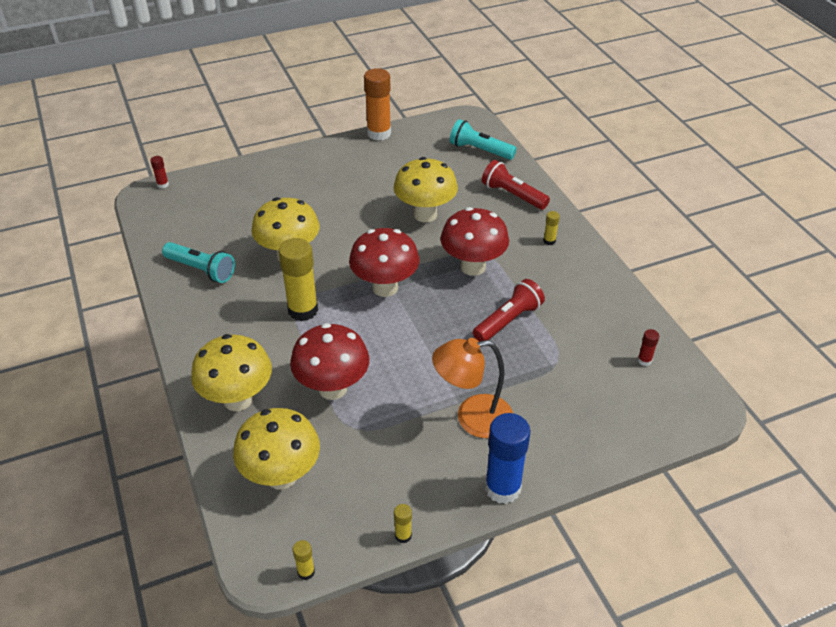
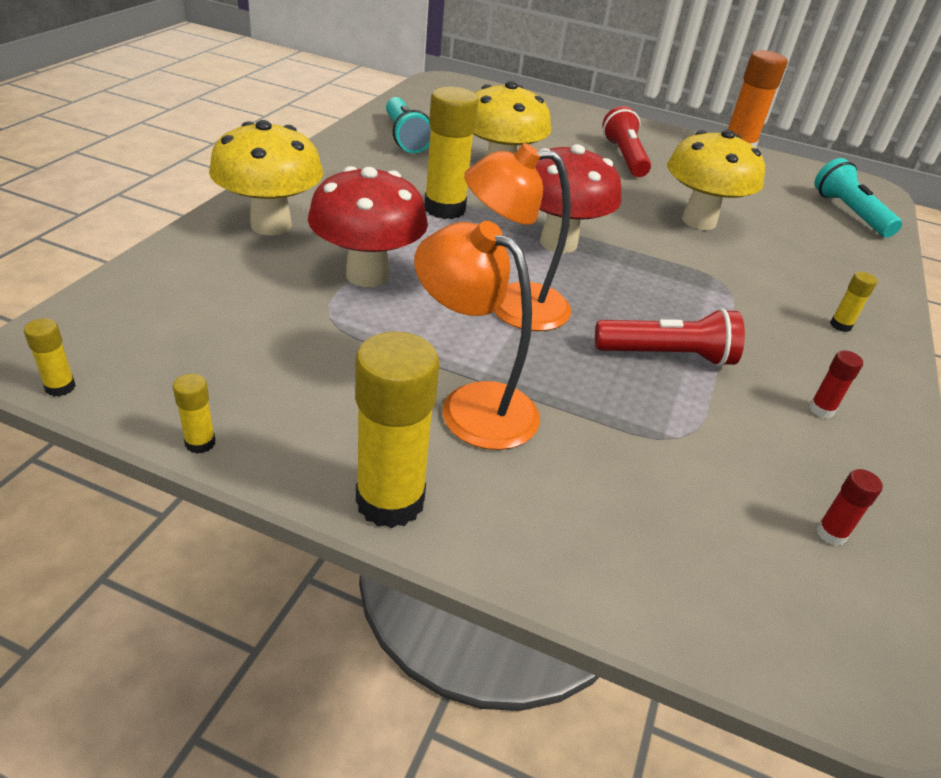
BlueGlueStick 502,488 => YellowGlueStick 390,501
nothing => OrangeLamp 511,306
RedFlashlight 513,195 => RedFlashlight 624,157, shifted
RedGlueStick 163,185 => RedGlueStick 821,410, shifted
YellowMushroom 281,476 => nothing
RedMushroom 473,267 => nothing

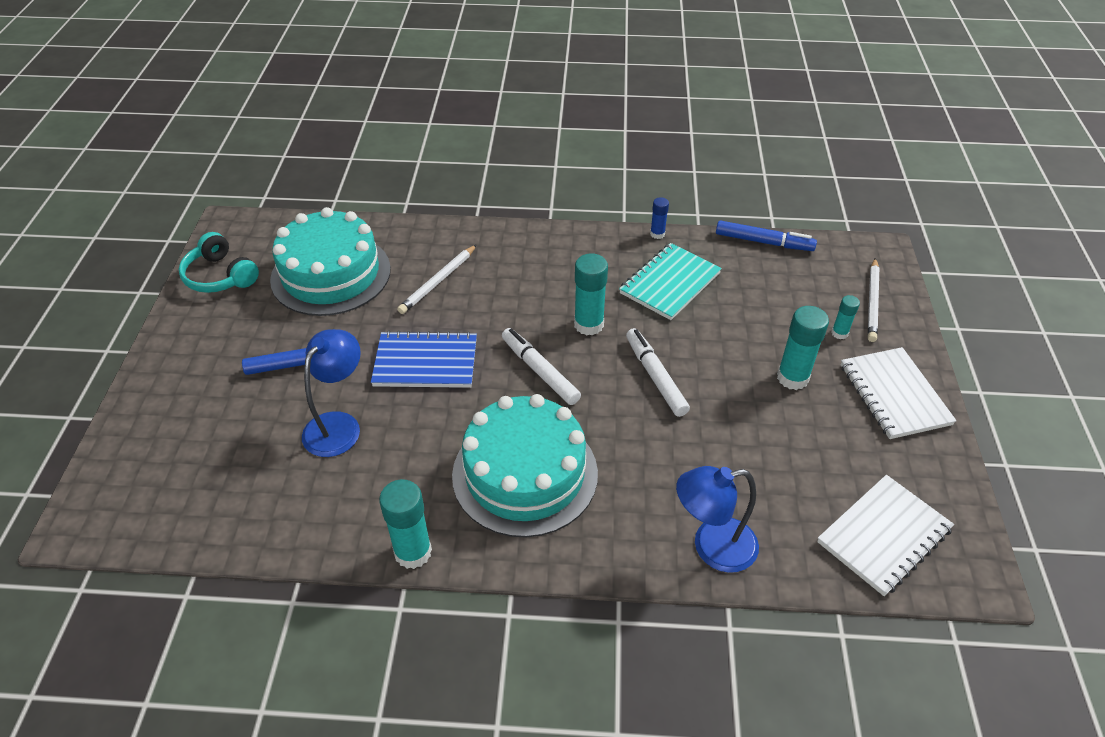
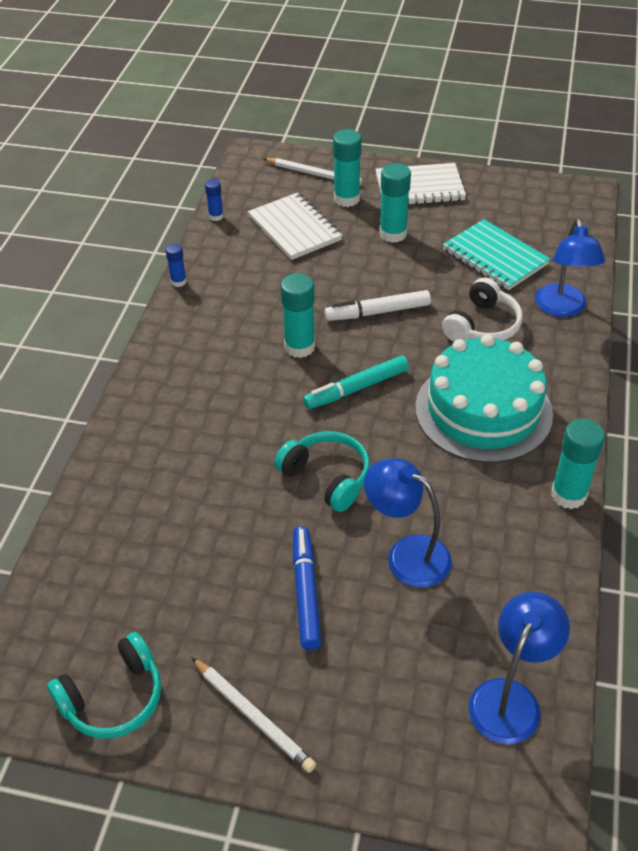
WhitePencil 438,281 => WhitePencil 253,716, shifted
BlueMarker 764,242 => BlueGlueStick 216,216
WhiteNotebook 883,536 => WhiteNotebook 294,228, shifted
BlueNotebook 425,362 => TurquoiseHeadphones 327,477
WhiteMarker 539,371 => TurquoiseMarker 356,389
TurquoiseGlueStick 839,333 => TurquoiseGlueStick 346,199, x1.82
nothing => WhiteHeadphones 482,325
TurquoiseNotebook 670,283 => TurquoiseNotebook 495,257, shifted
nothing => BlueLamp 510,698
TurquoiseCake 331,274 => nothing

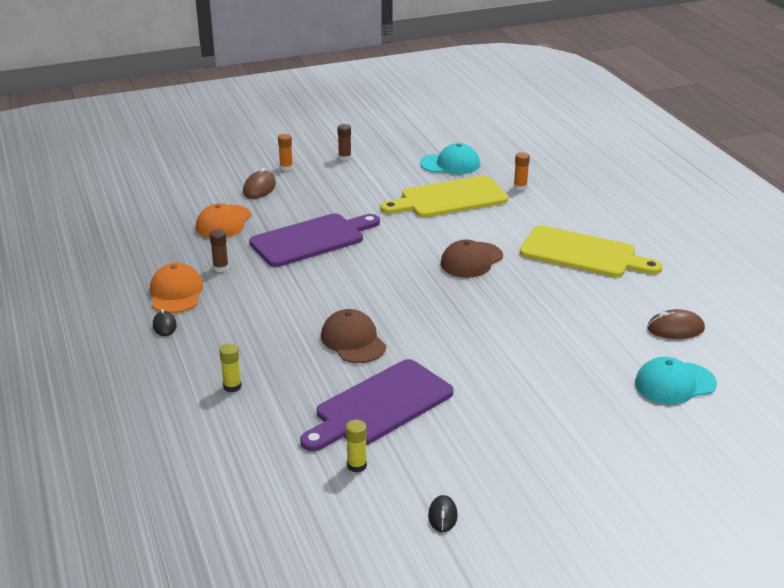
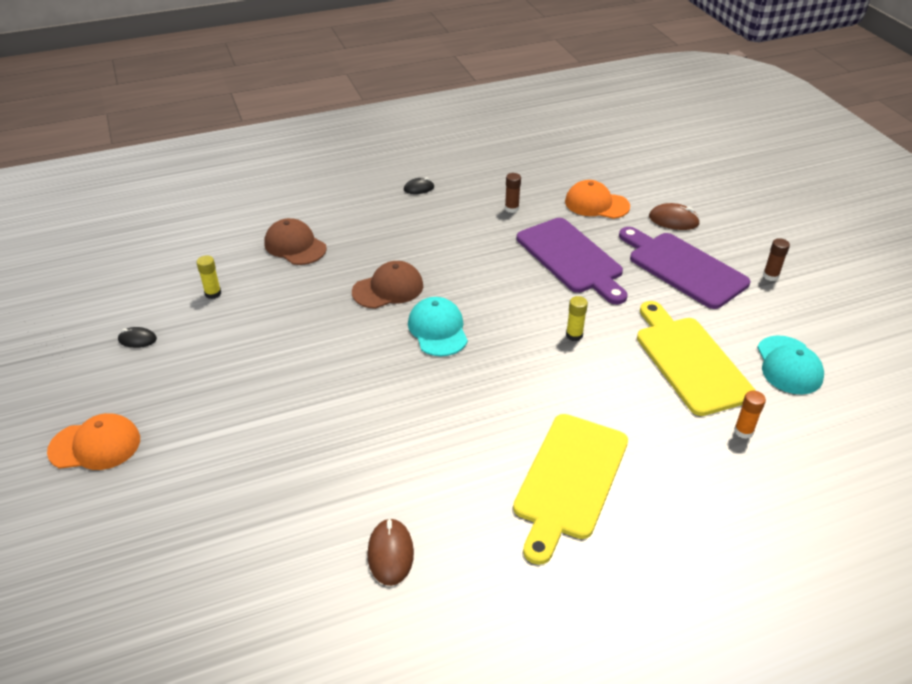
OrangeCap 176,293 => OrangeCap 95,445, shifted
BrownCap 471,260 => BrownCap 295,246, shifted
TurquoiseCap 674,383 => TurquoiseCap 438,330, shifted
YellowGlueStick 232,386 => YellowGlueStick 574,335, shifted
PurpleCuttingBoard 379,406 => PurpleCuttingBoard 683,267, shifted
OrangeGlueStick 286,168 => nothing

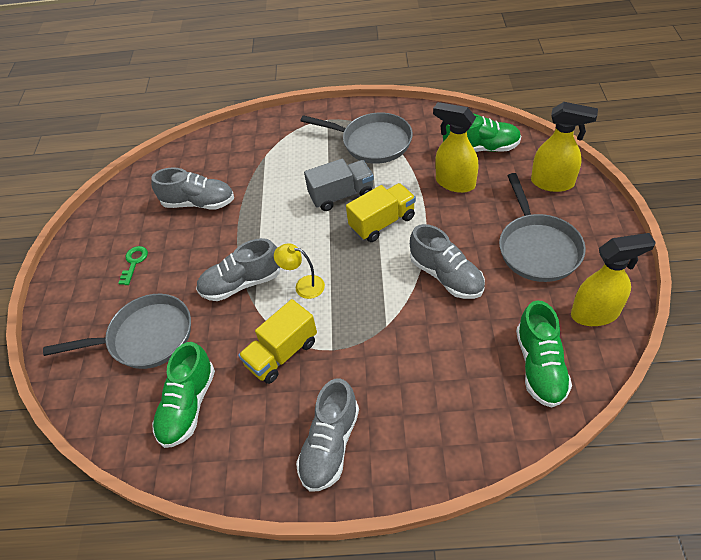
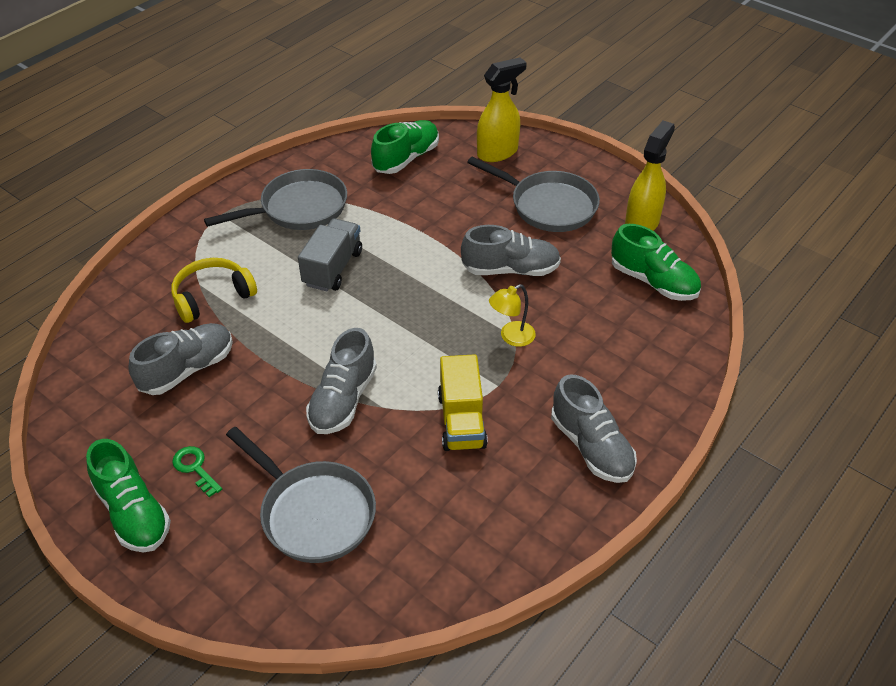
GreenShoe 188,405 => GreenShoe 133,513, shifted
nothing => YellowHeadphones 212,296
GreyPan 146,337 => GreyPan 313,513, 105 degrees clockwise
YellowLamp 303,286 => YellowLamp 511,337, shifted
YellowTruck 382,222 => nothing
YellowSprayBottle 454,183 => nothing

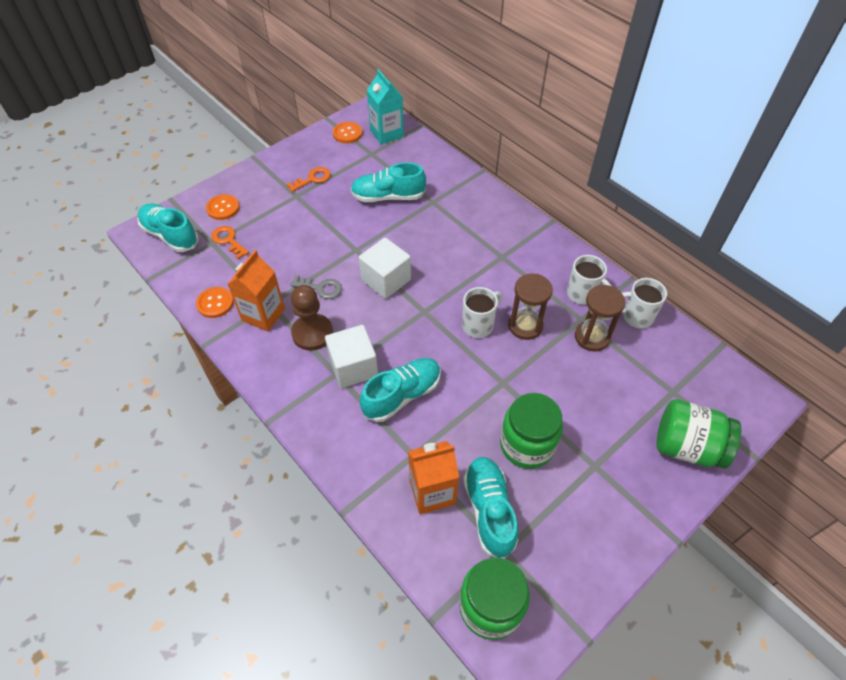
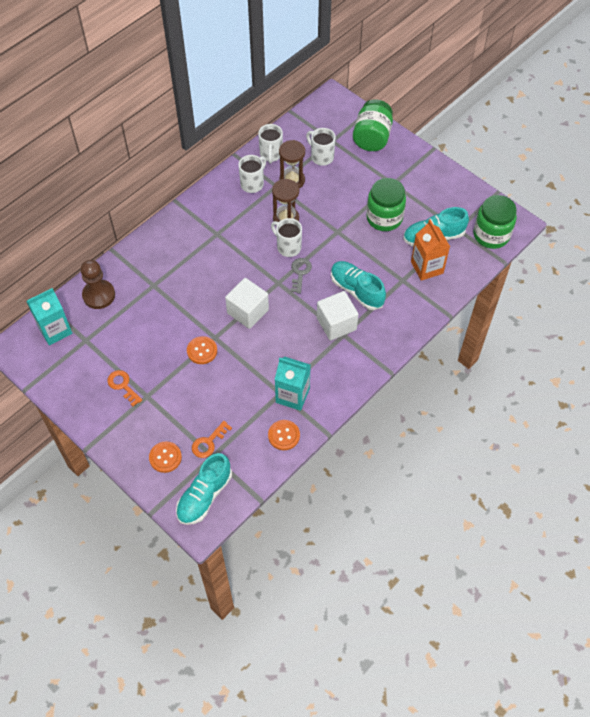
BrownPawn 312,333 => BrownPawn 99,295, shifted
OrangeButton 347,133 => OrangeButton 202,351, shifted
OrangeCarton 263,315 => TurquoiseCarton 292,395
GreyKey 321,288 => GreyKey 300,273, shifted
nothing => WhiteMug 321,157
TurquoiseShoe 388,197 => nothing

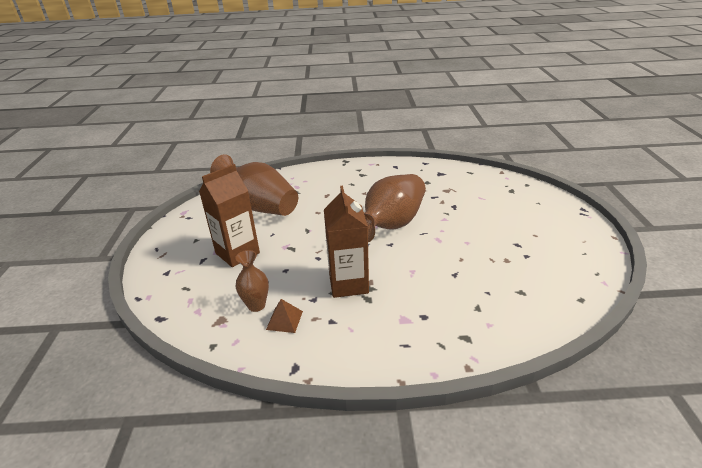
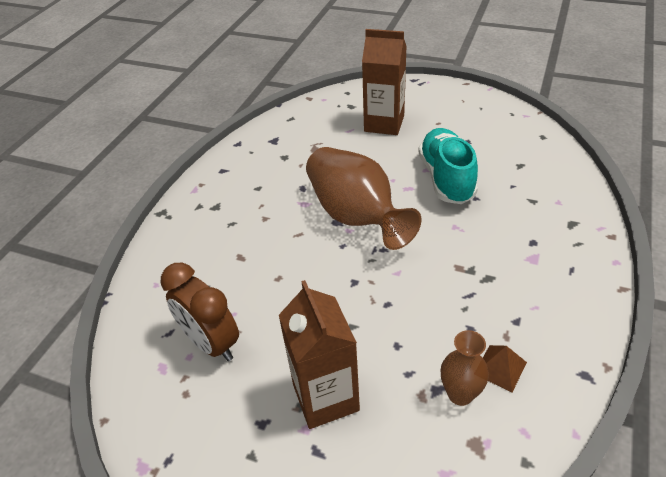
BrownVase 260,206 => BrownClock 211,343
BrownCarton 348,284 => BrownCarton 384,124, shifted
nothing => TurquoiseShoe 446,178

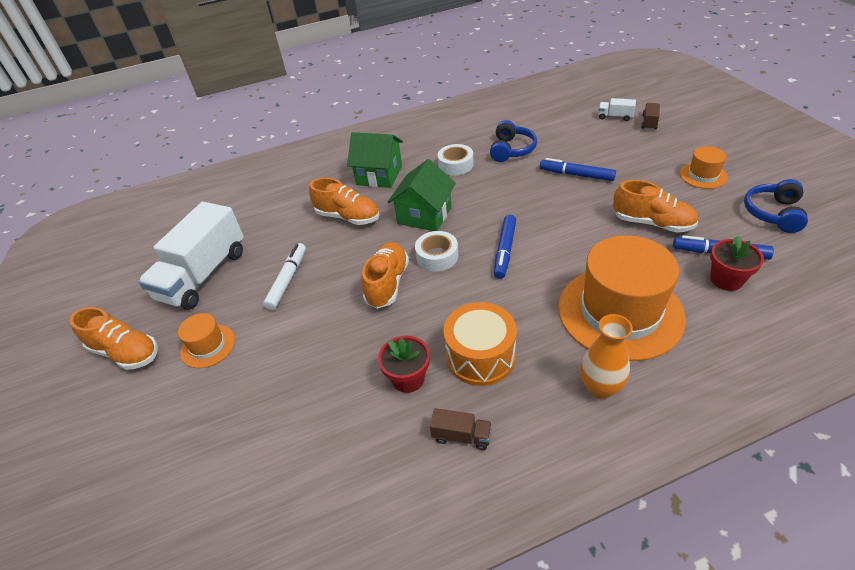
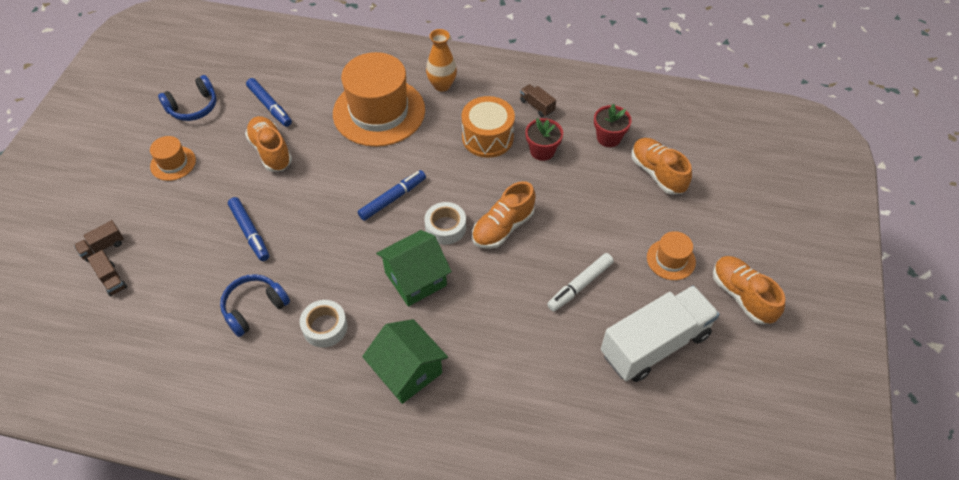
WhiteTruck 615,117 => BrownTruck 111,279
RedFlowerPot 726,279 => RedFlowerPot 608,138, shifted
OrangeShoe 348,217 => OrangeShoe 657,173, shifted

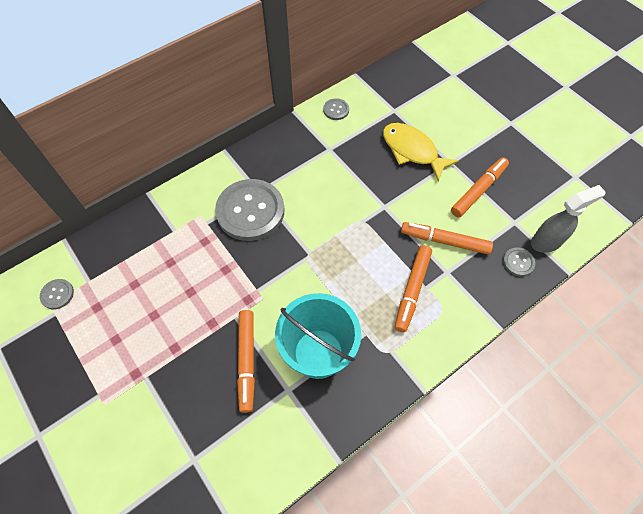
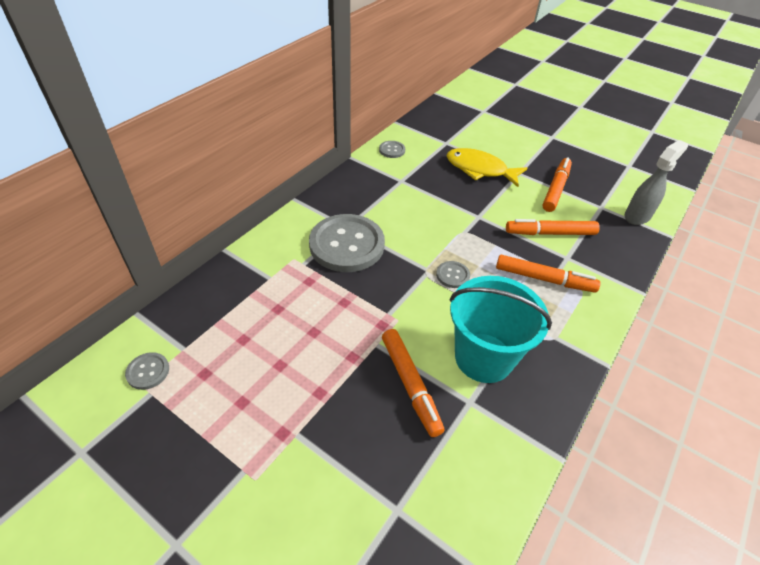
GreyButton 518,262 => GreyButton 452,275, shifted
OrangeMarker 412,290 => OrangeMarker 544,279, 75 degrees counterclockwise

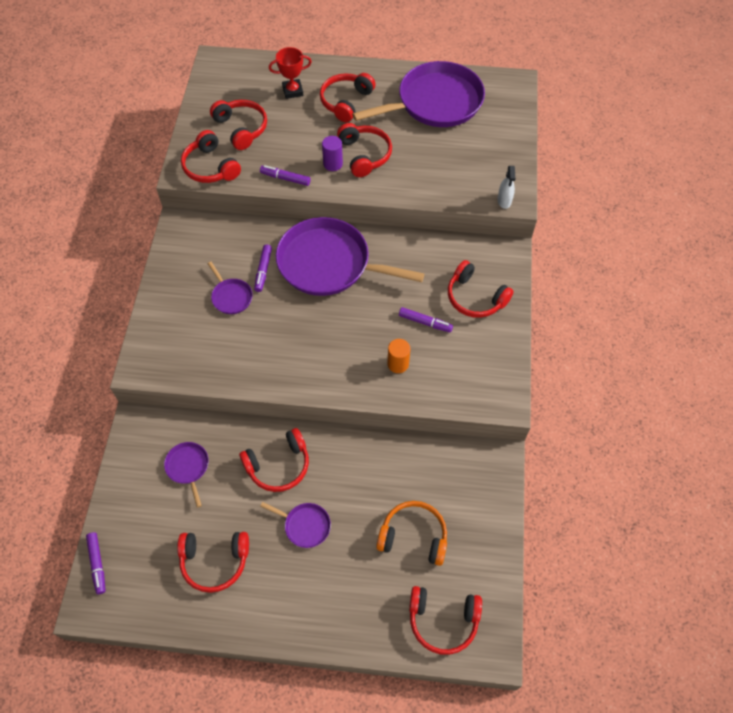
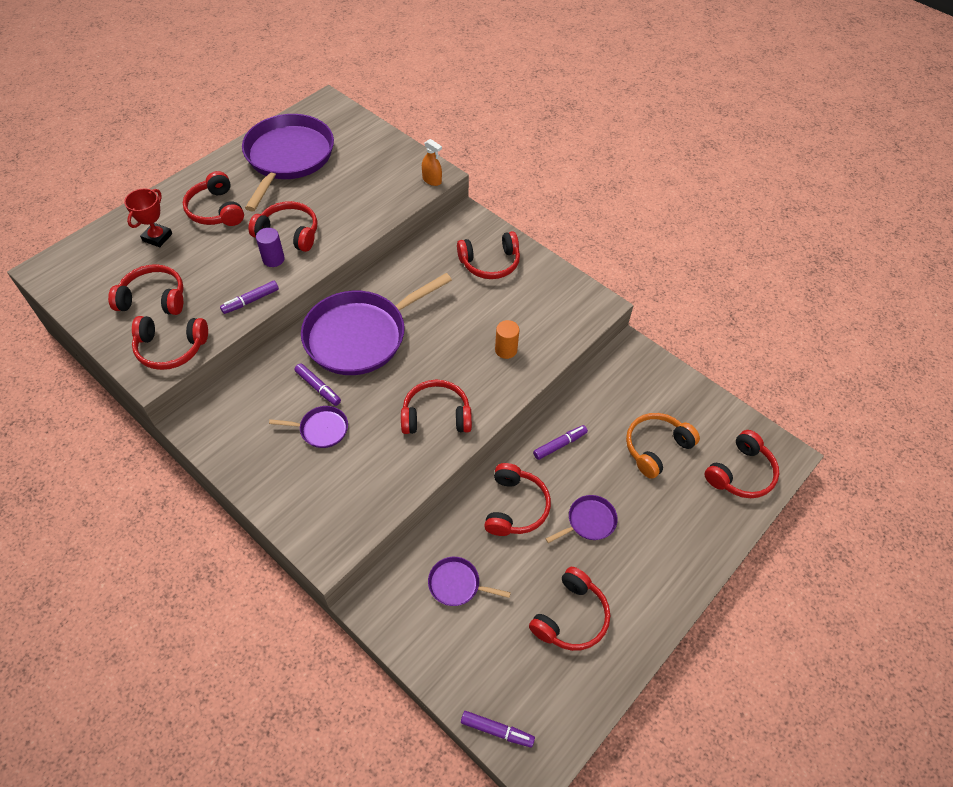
nothing => RedHeadphones 436,416
WhiteSprayBottle 504,201 => OrangeSprayBottle 432,180
PurpleMarker 425,322 => PurpleMarker 559,445, shifted

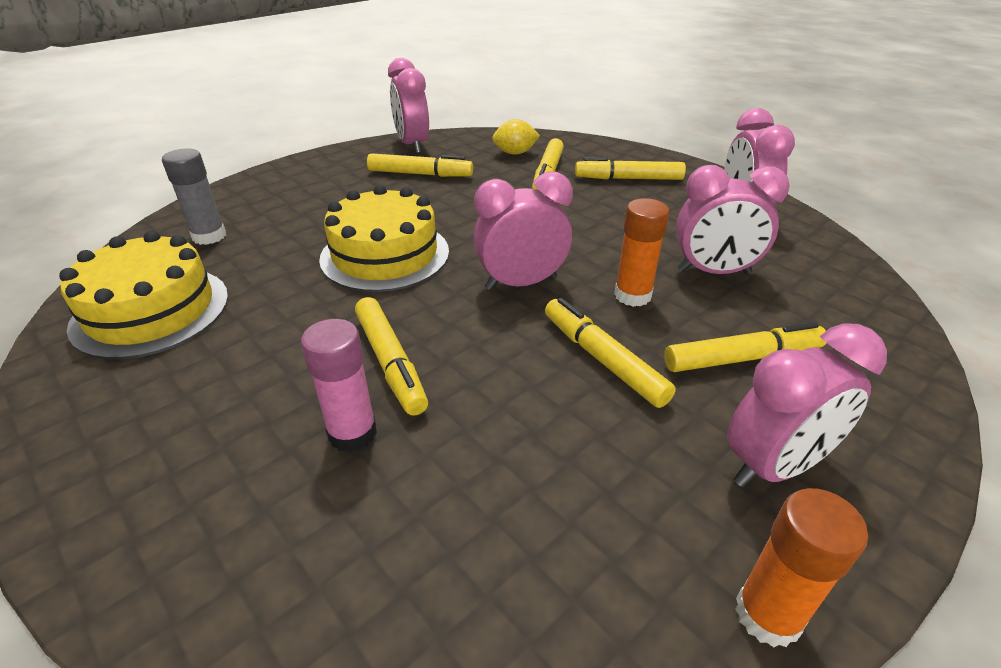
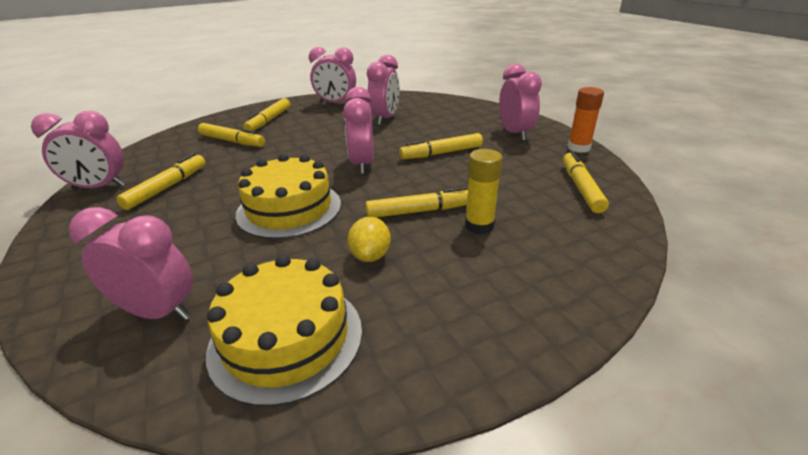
GreyGlueStick 209,236 => PinkClock 158,312
YellowLemon 515,153 => YellowLemon 370,255, shifted
PinkGlueStick 352,433 => YellowGlueStick 479,225
YellowMarker 742,358 => YellowMarker 581,188, shifted
OrangeGlueStick 632,295 => nothing

